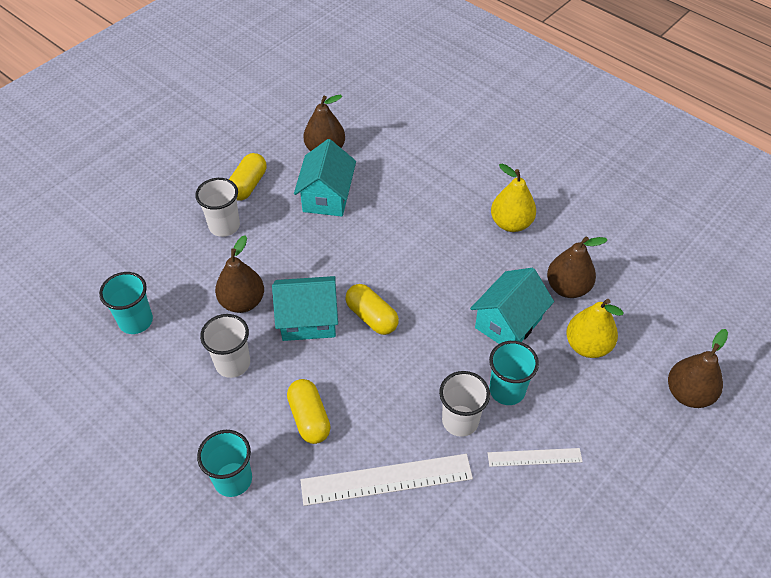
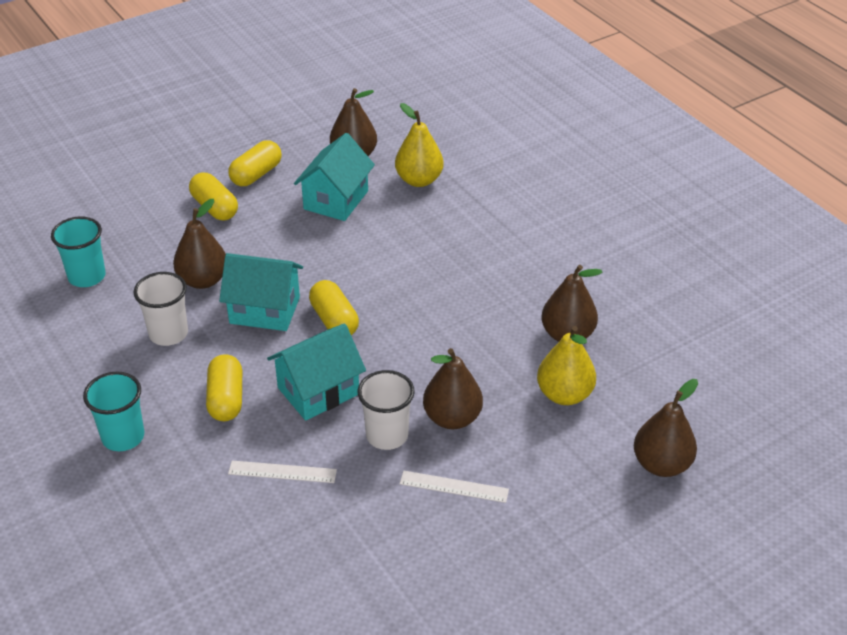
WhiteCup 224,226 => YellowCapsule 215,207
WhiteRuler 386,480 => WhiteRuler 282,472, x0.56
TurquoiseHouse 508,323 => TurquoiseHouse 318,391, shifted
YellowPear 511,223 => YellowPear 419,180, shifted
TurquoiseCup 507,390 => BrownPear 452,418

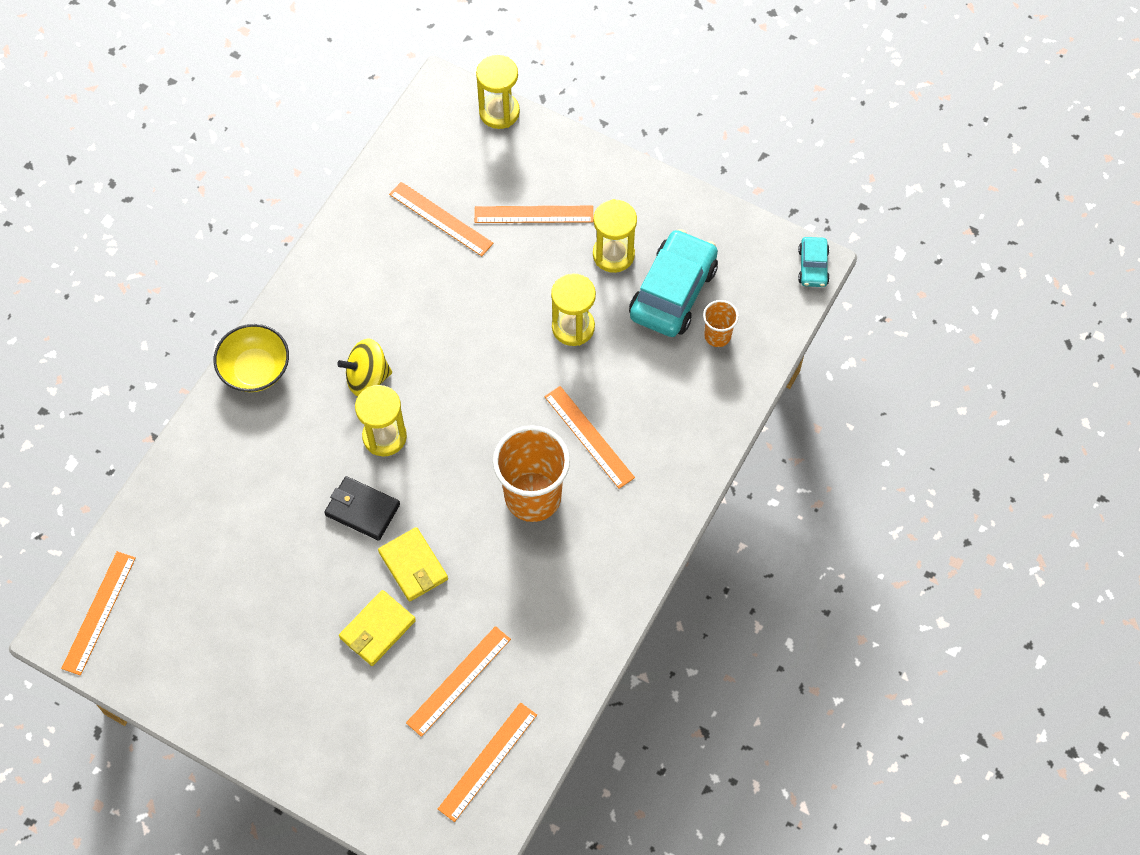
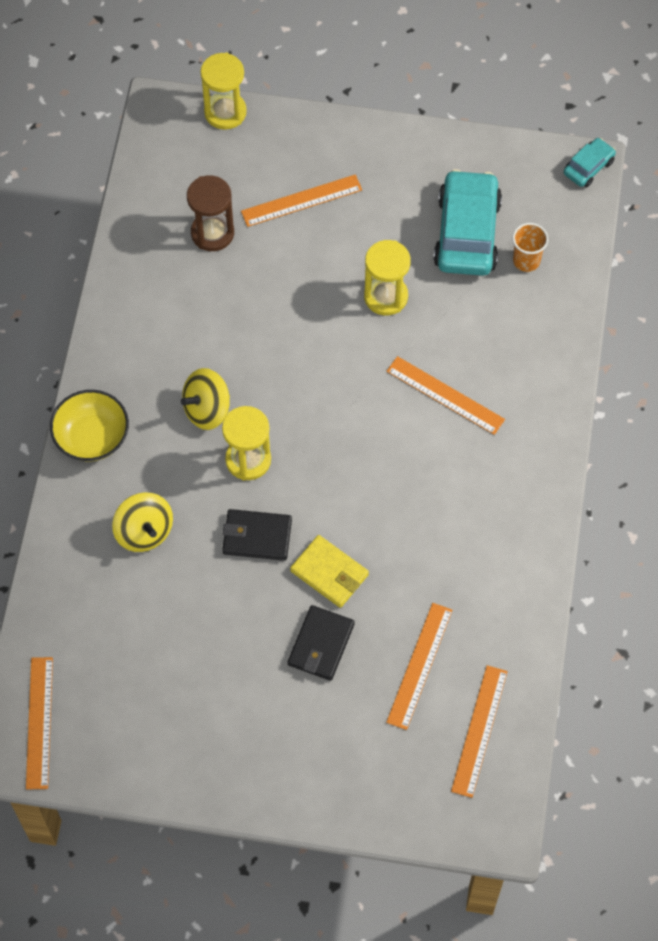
nothing => YellowSpinningTop 144,531
OrangeRuler 441,219 => BrownHourglass 212,233
YellowWallet 377,629 => BlackWallet 321,644
TurquoiseCar 813,266 => TurquoiseCar 588,167, 120 degrees counterclockwise
OrangeCup 533,497 => nothing
YellowHourglass 613,254 => nothing

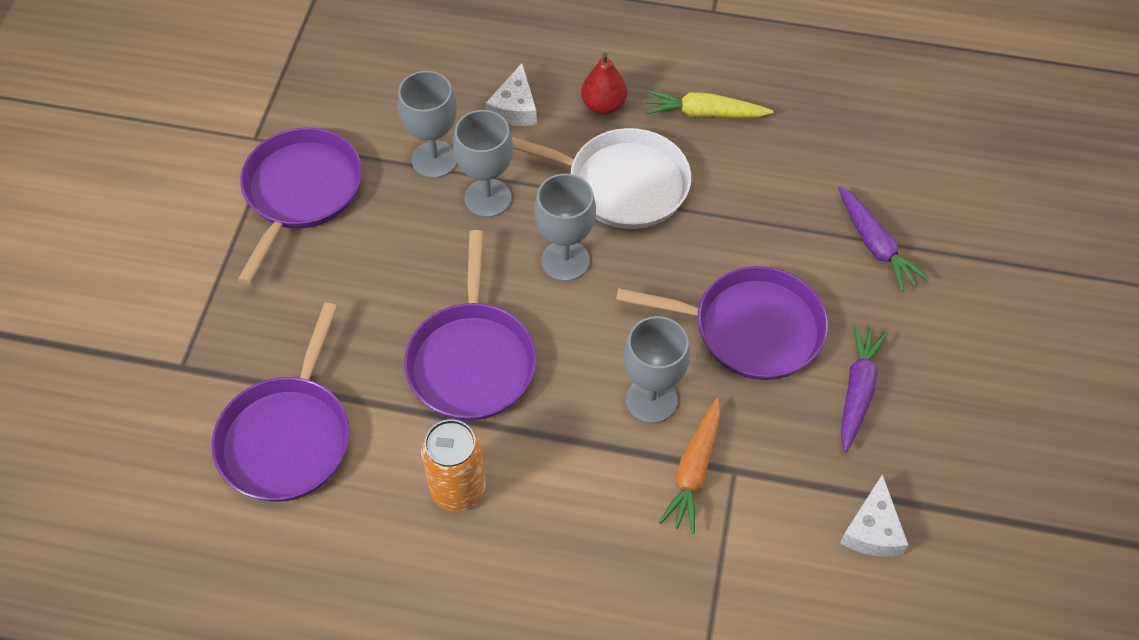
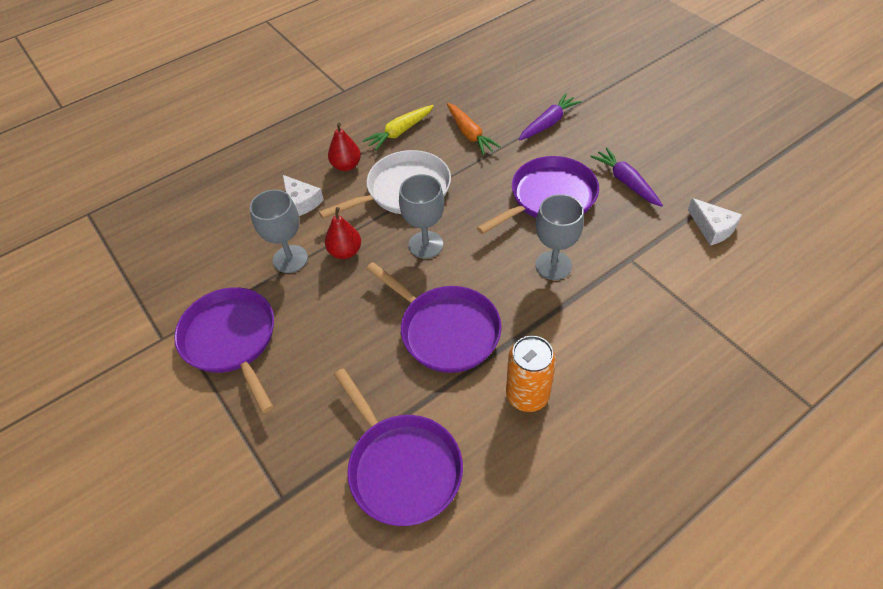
GreyGoblet 487,198 => RedPear 345,252
OrangeCarrot 694,471 => OrangeCarrot 470,134, shifted
PurpleCarrot 875,245 => PurpleCarrot 548,123, 60 degrees counterclockwise

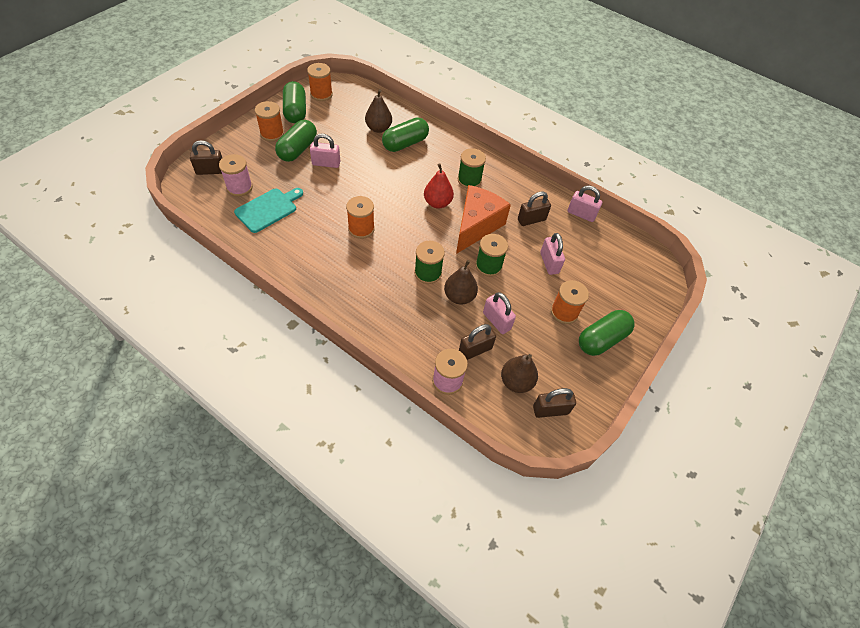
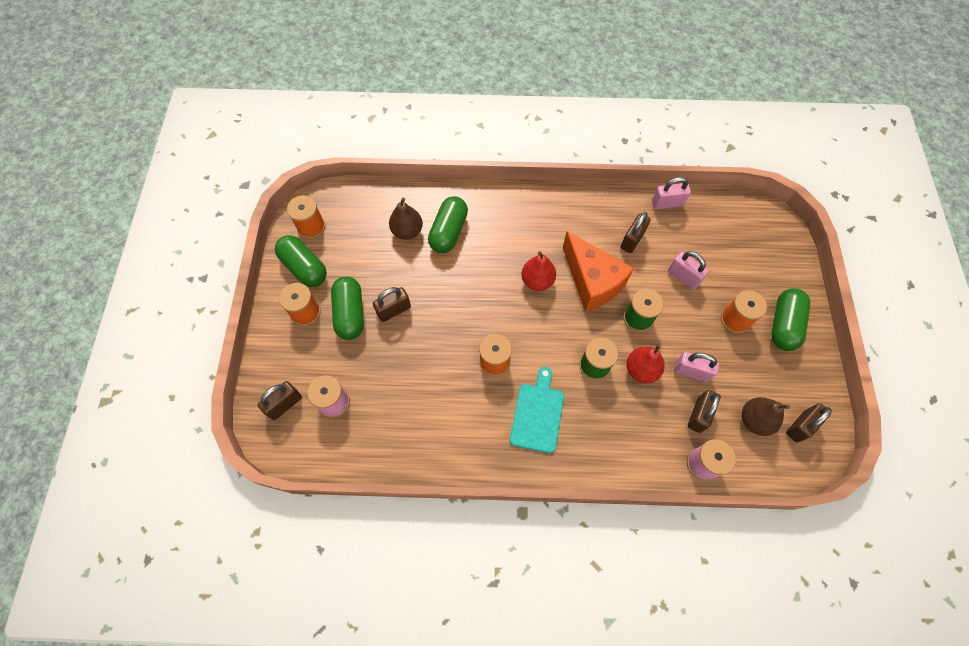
PinkPadlock 326,163 => BrownPadlock 394,310
TurquoiseCuttingBoard 268,209 => TurquoiseCuttingBoard 538,414, shifted
OrangeCheese 476,226 => OrangeCheese 592,282, 150 degrees clockwise
BrownPear 459,296 => RedPear 641,370
GreenSpool 469,180 => nothing

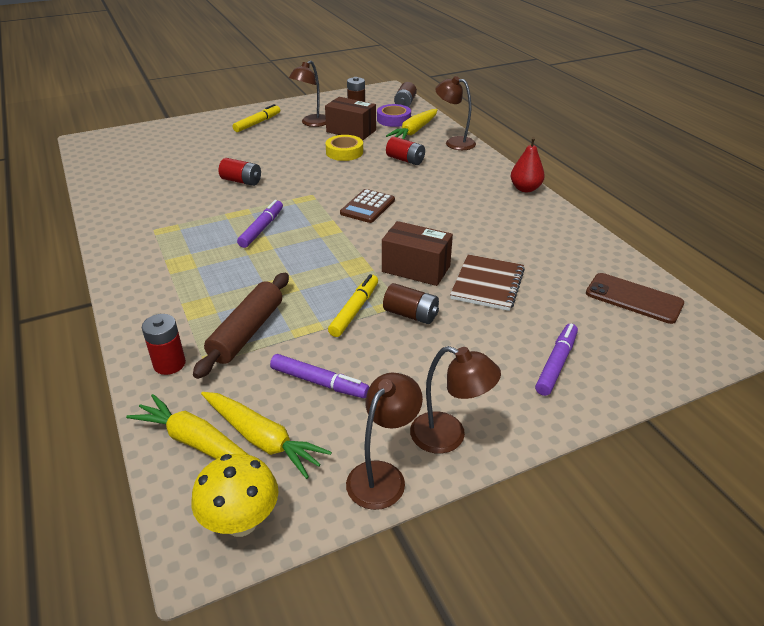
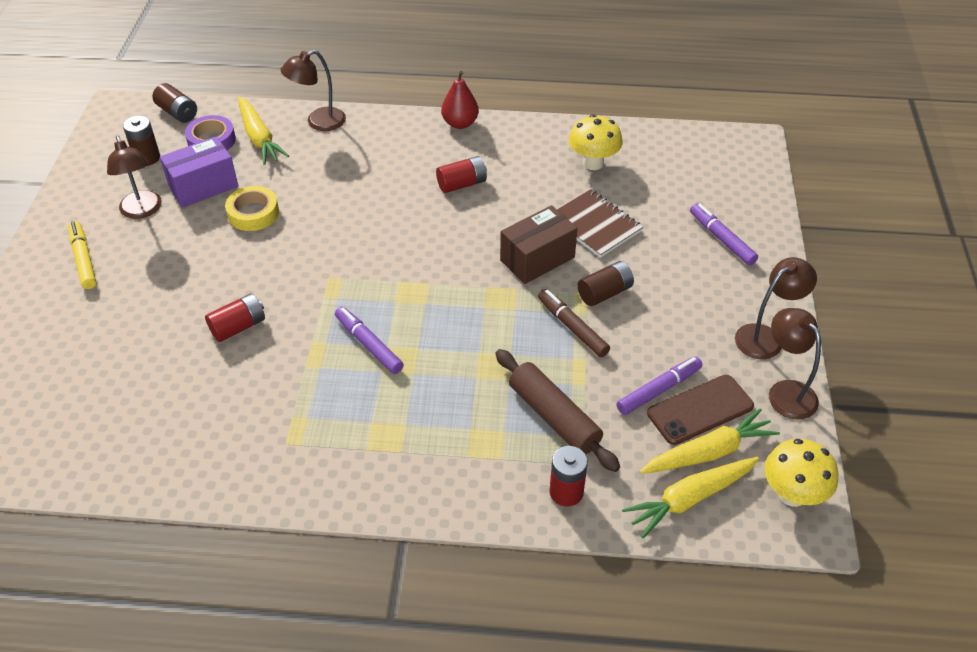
BrownBox 351,131 => PurpleBox 203,186
RedBattery 405,160 => RedBattery 462,184, shifted
YellowMarker 354,310 => BrownMarker 572,328
nothing => YellowMushroom 593,163
BrownPhone 633,298 => BrownPhone 700,410, shifted
BrownCalculator 367,207 => nothing

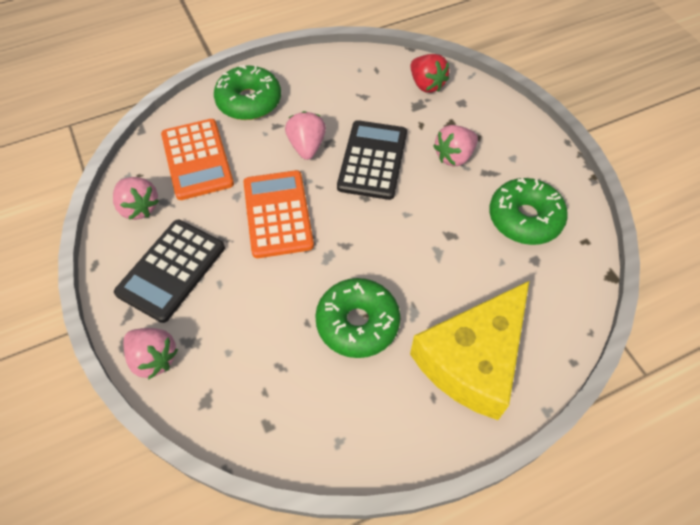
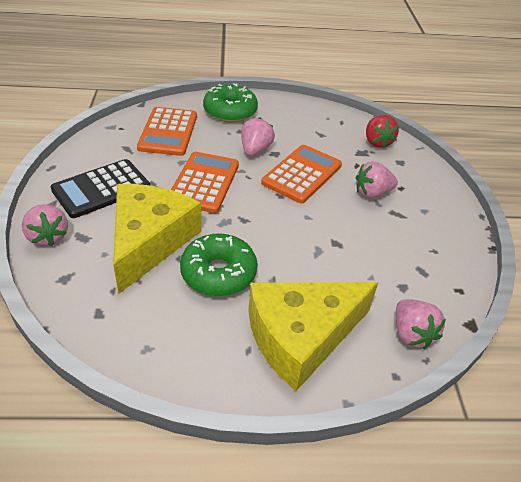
nothing => YellowCheese 149,241
BlackCalculator 372,160 => OrangeCalculator 302,174
PinkStrawberry 139,207 => PinkStrawberry 411,334, shifted
GreenDonut 524,218 => nothing

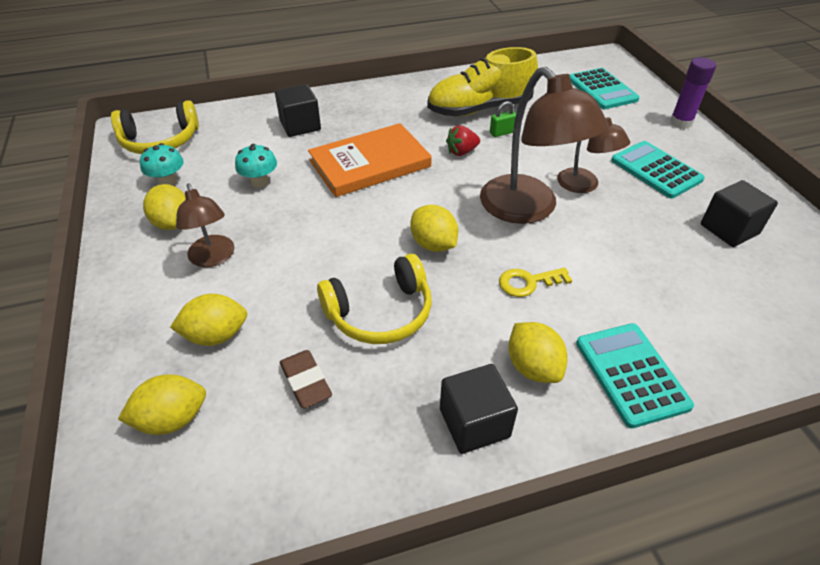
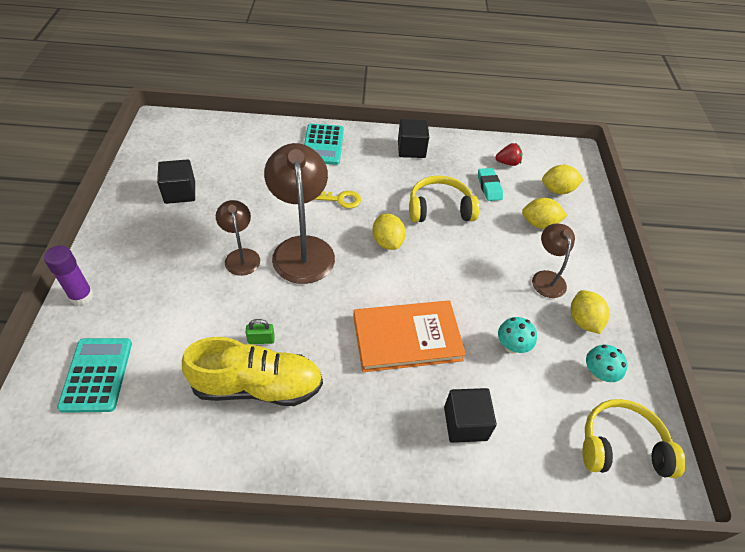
BrownEraser 306,382 => TurquoiseEraser 489,187
RedStrawberry 461,152 => RedStrawberry 507,163, shifted
YellowLemon 533,367 => nothing
TurquoiseCalculator 656,170 => nothing

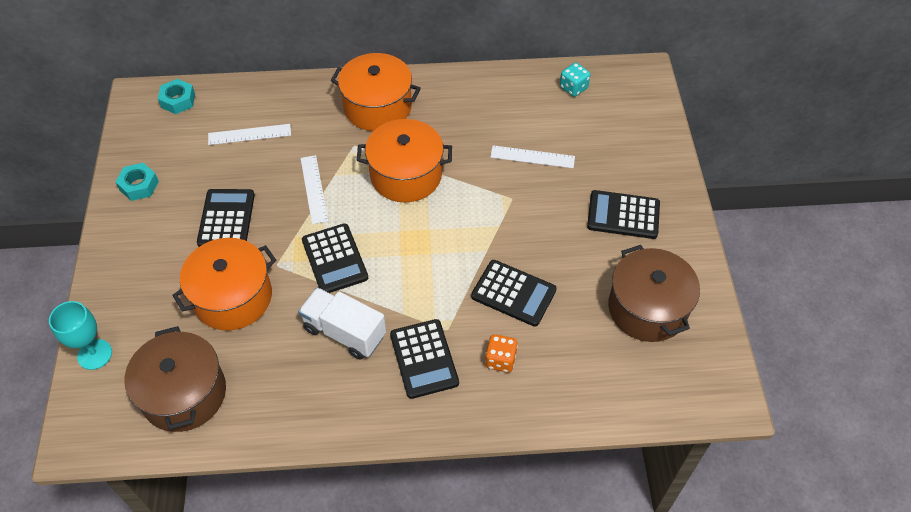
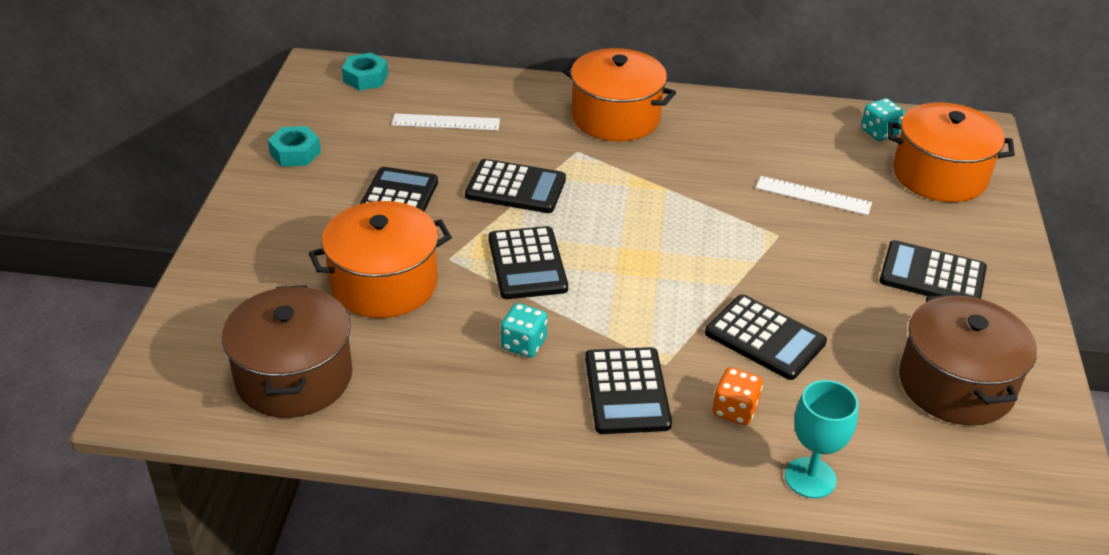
WhiteRuler 314,189 => BlackCalculator 515,188
WhiteTruck 344,332 => TurquoiseDice 523,344
TurquoiseGoblet 94,354 => TurquoiseGoblet 810,478, shifted
OrangePot 406,175 => OrangePot 939,175, shifted

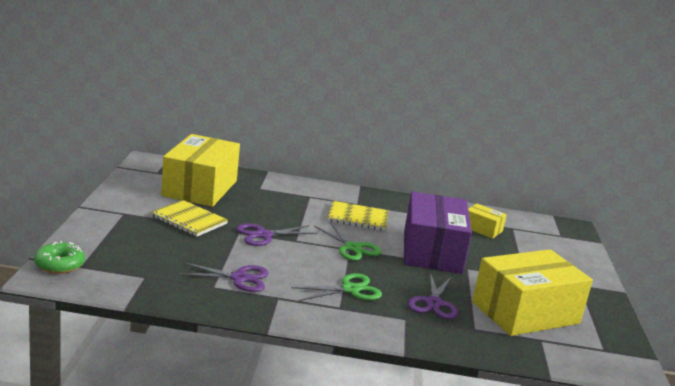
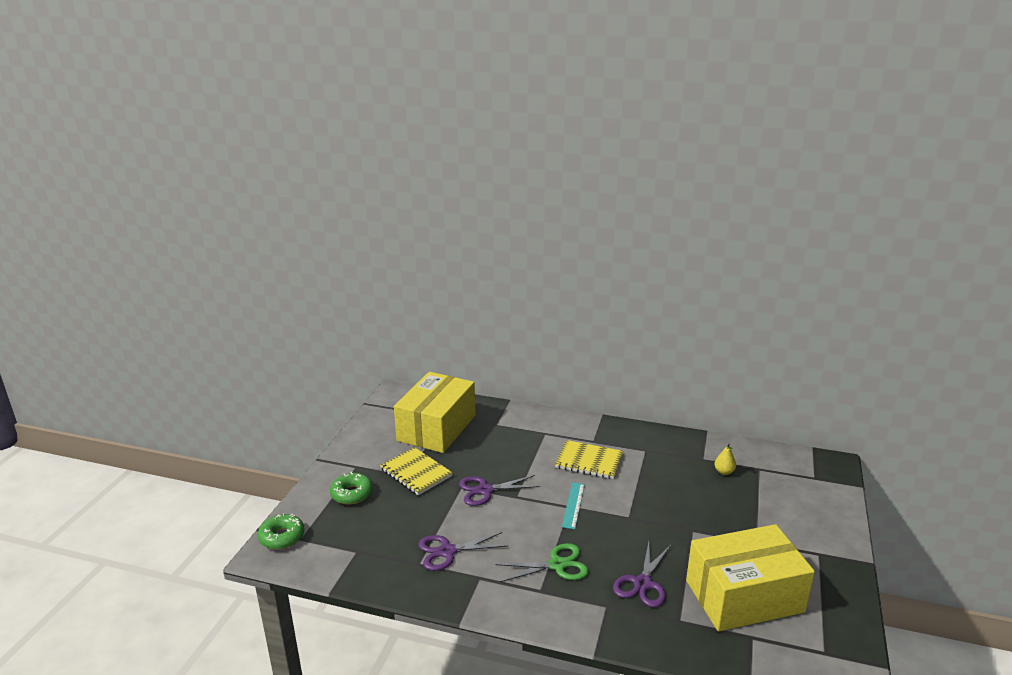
nothing => GreenDonut 352,494
PurpleScissors 239,278 => PurpleScissors 447,551, 150 degrees clockwise
GreenScissors 352,248 => TurquoiseRuler 573,505
YellowBox 482,229 => YellowPear 724,472
PurpleBox 432,251 => nothing

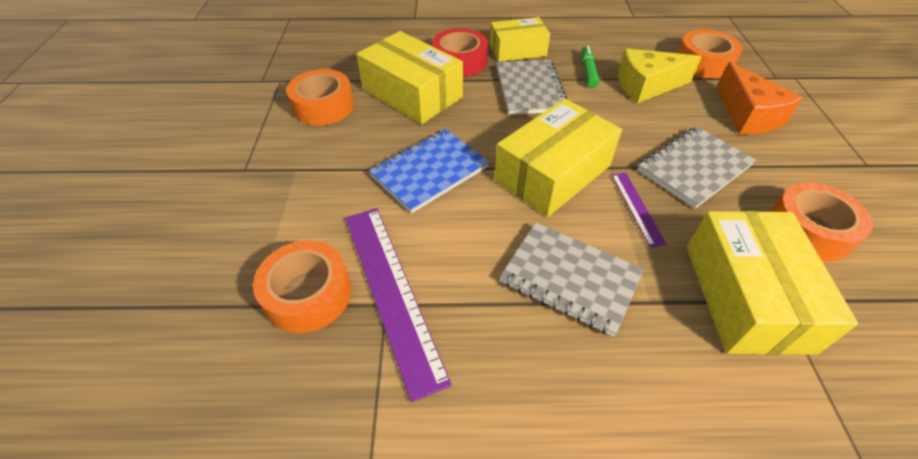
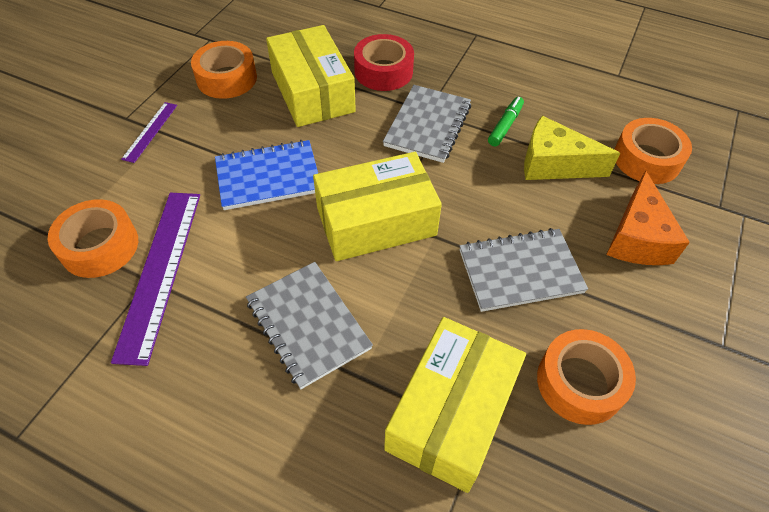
PurpleRuler 636,208 => PurpleRuler 150,131, shifted
YellowBox 517,50 => nothing

